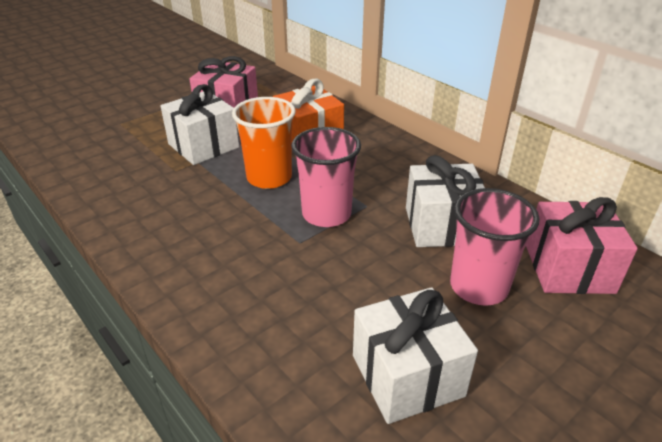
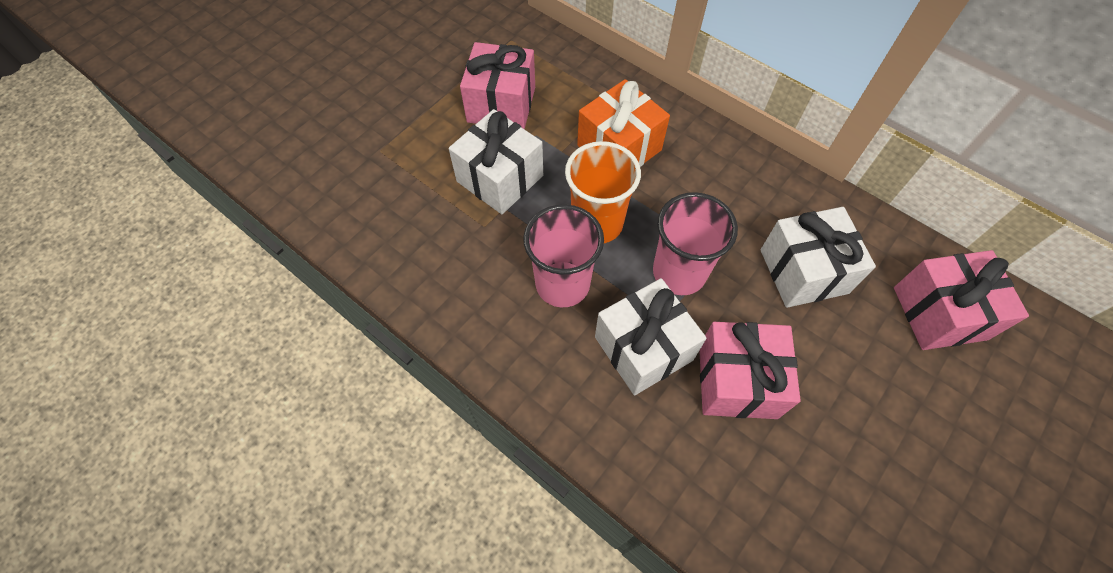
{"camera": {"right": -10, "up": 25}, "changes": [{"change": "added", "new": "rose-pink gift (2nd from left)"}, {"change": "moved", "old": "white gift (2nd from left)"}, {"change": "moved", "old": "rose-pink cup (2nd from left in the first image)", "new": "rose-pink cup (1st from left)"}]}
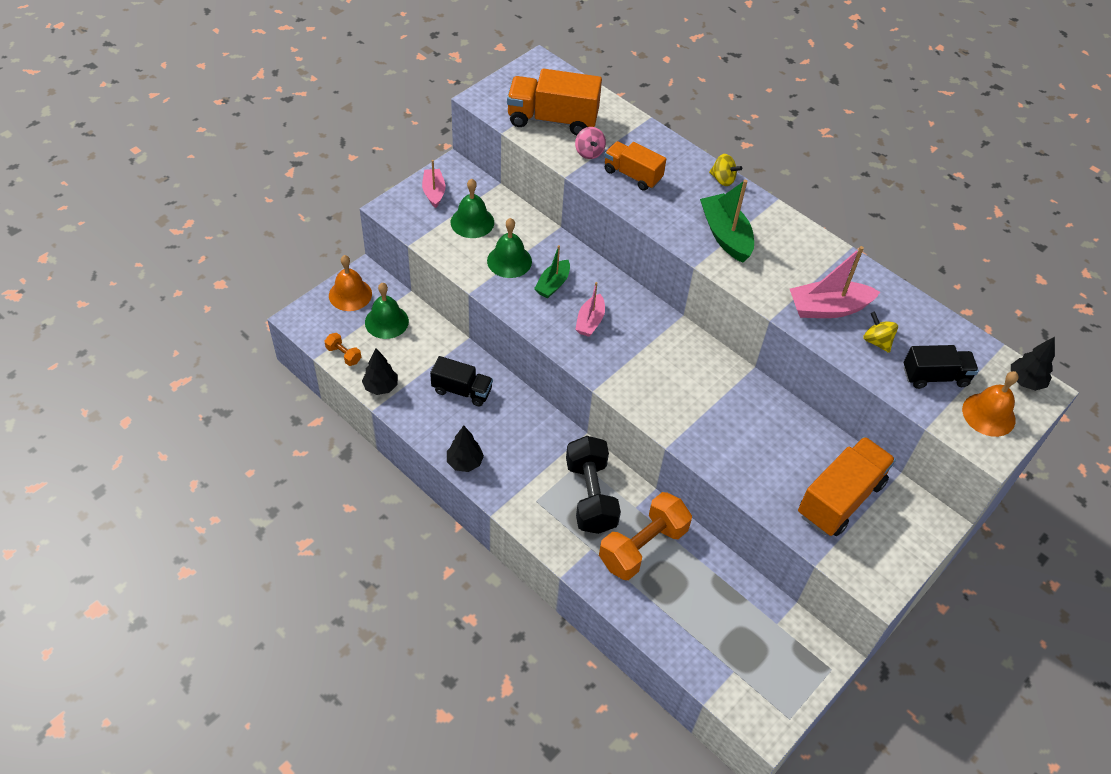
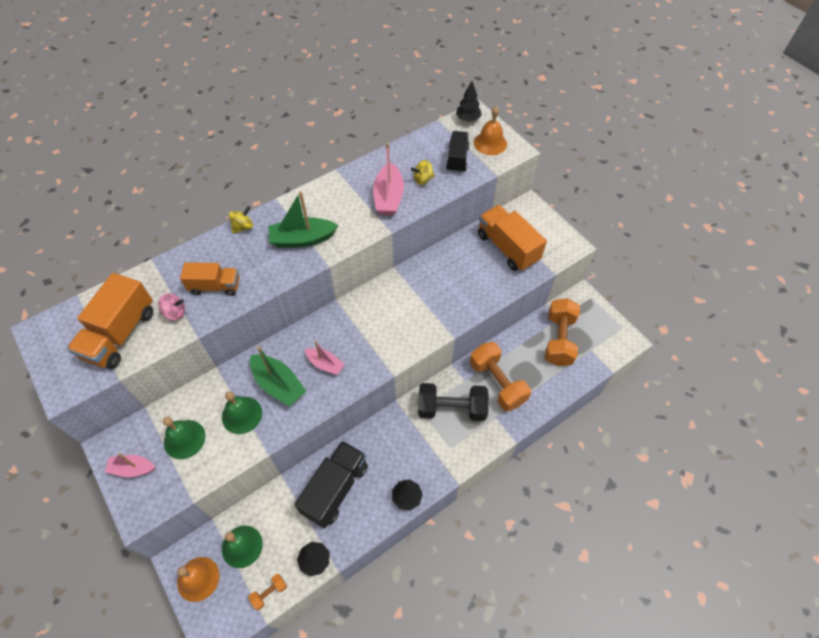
{"camera": {"right": -75, "up": 5}, "changes": [{"change": "added", "new": "bright orange hand weight (3rd from left)"}, {"change": "turned", "old": "bright orange toy truck (2nd from left)", "degrees": -135}, {"change": "resized", "old": "black toy truck (1st from left)", "factor": 1.58}, {"change": "resized", "old": "emerald sailboat (1st from left)", "factor": 1.58}]}
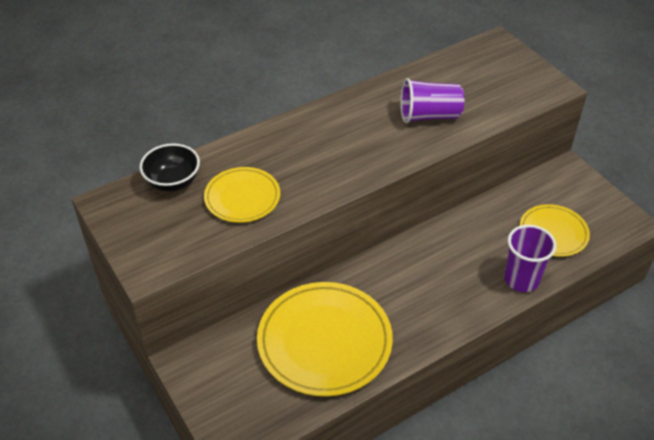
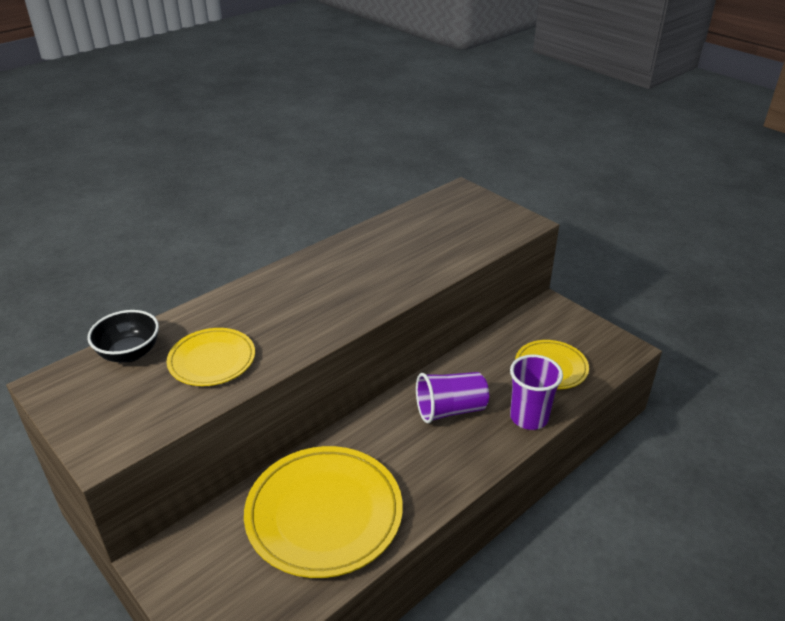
{"camera": {"right": -10, "up": -10}, "changes": [{"change": "moved", "old": "violet cup (1st from left)"}]}
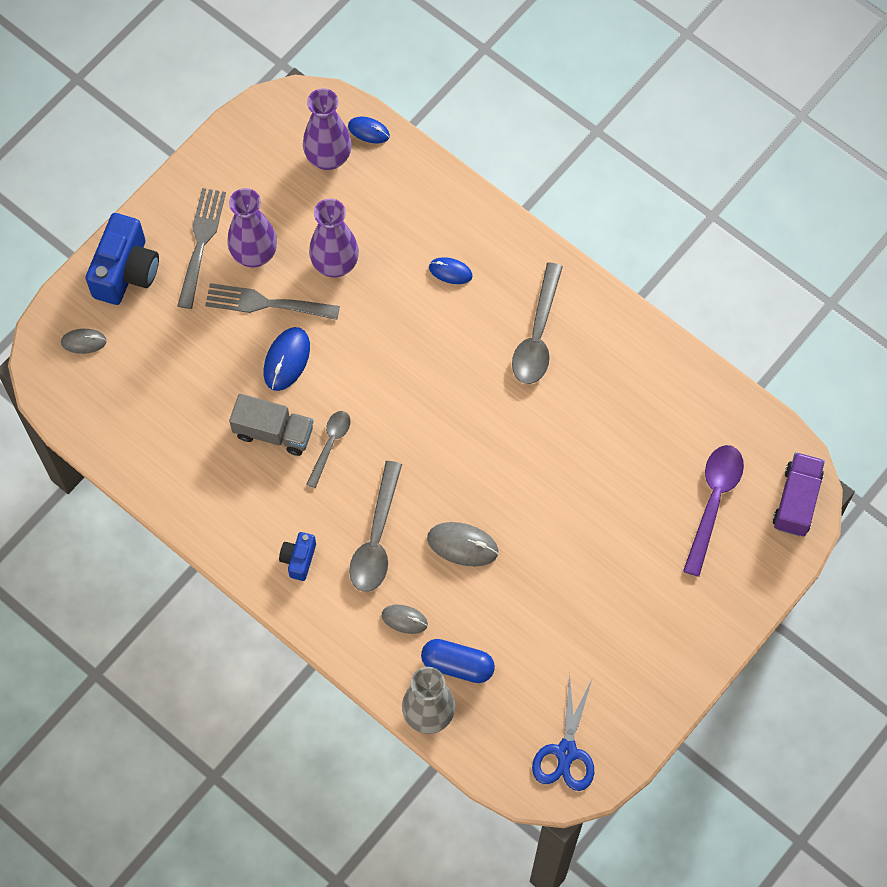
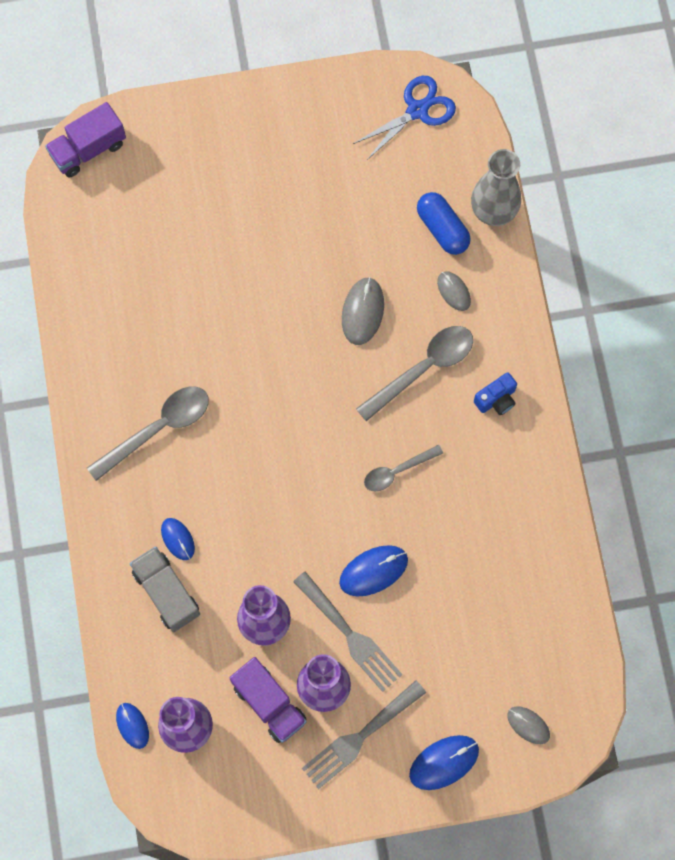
{"camera": {"right": -140, "up": 5}, "changes": [{"change": "removed", "old": "violet tablespoon"}, {"change": "added", "new": "violet toy truck (2nd from left)"}, {"change": "moved", "old": "grey toy truck"}, {"change": "replaced", "old": "cobalt compact camera (1st from left)", "new": "cobalt mouse (4th from left)"}, {"change": "turned", "old": "grey mouse (3rd from left in the first image)", "degrees": 45}]}
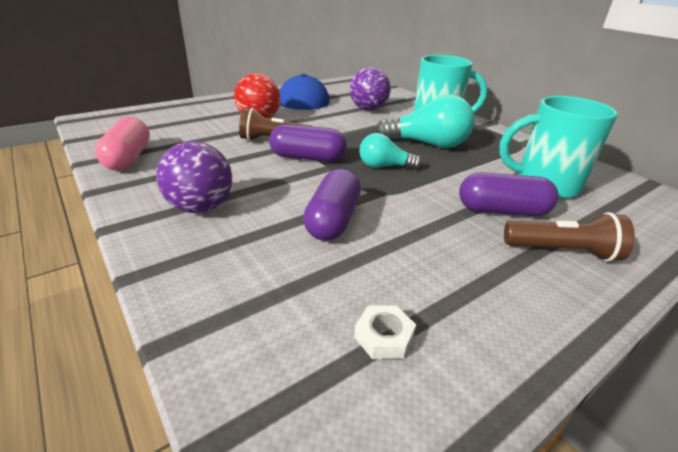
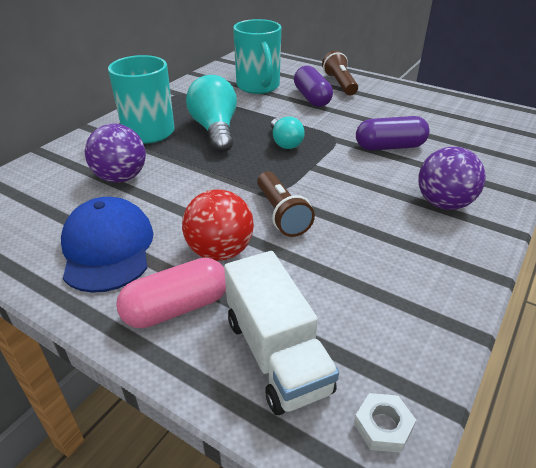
{"camera": {"right": -110, "up": 5}, "changes": [{"change": "removed", "old": "violet pill shape (1st from left)"}, {"change": "added", "new": "white toy truck"}, {"change": "moved", "old": "rose-pink pill shape"}, {"change": "moved", "old": "white nut"}]}
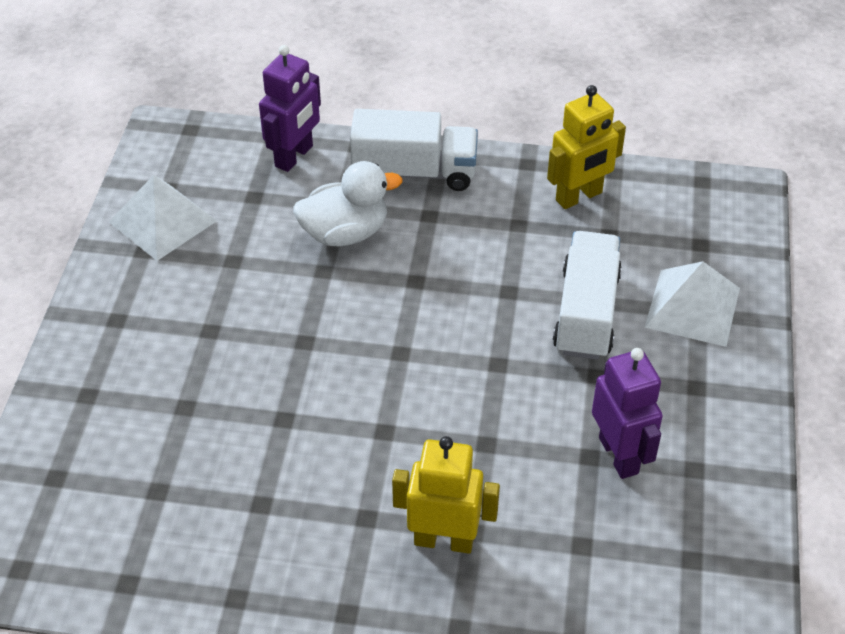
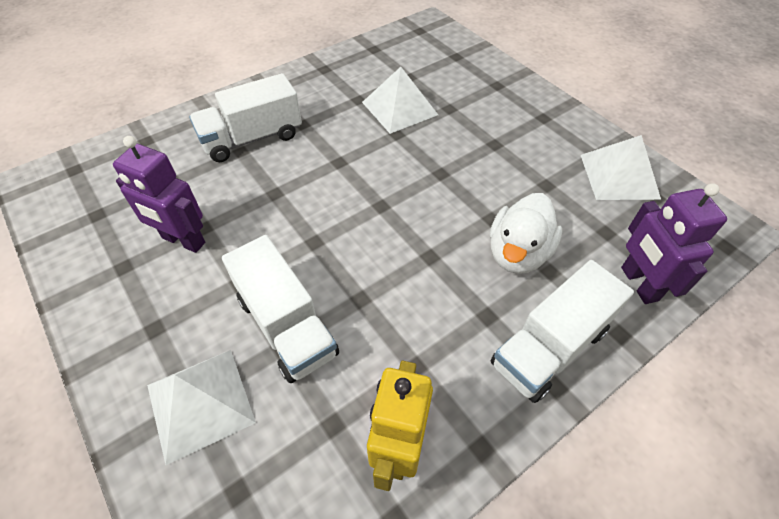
{"camera": {"right": 135, "up": 5}, "changes": [{"change": "added", "new": "white pyramid shape (2nd from left)"}, {"change": "replaced", "old": "golden toy robot (1st from left)", "new": "white toy truck (1st from left)"}]}
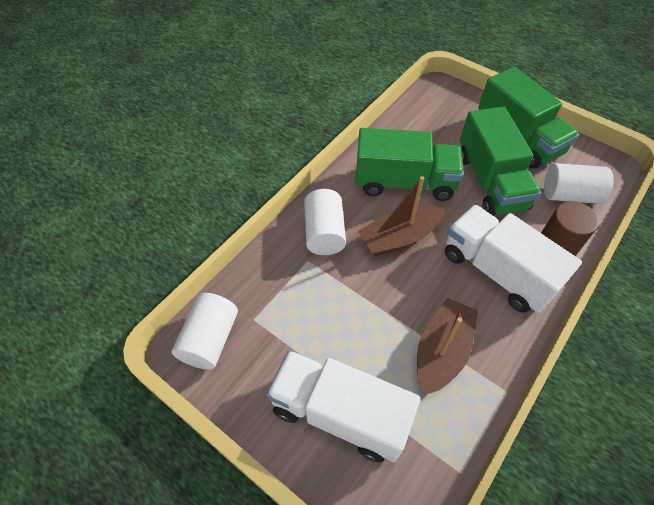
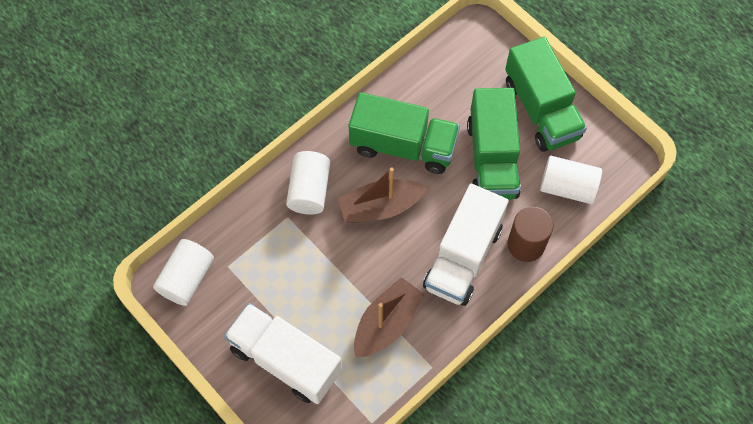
{"camera": {"right": 10, "up": 10}, "changes": [{"change": "turned", "old": "white toy truck (2nd from left)", "degrees": -120}]}
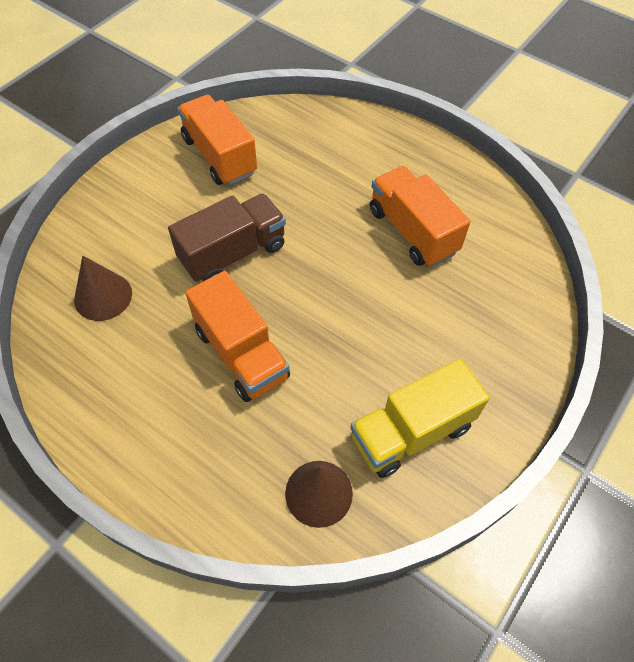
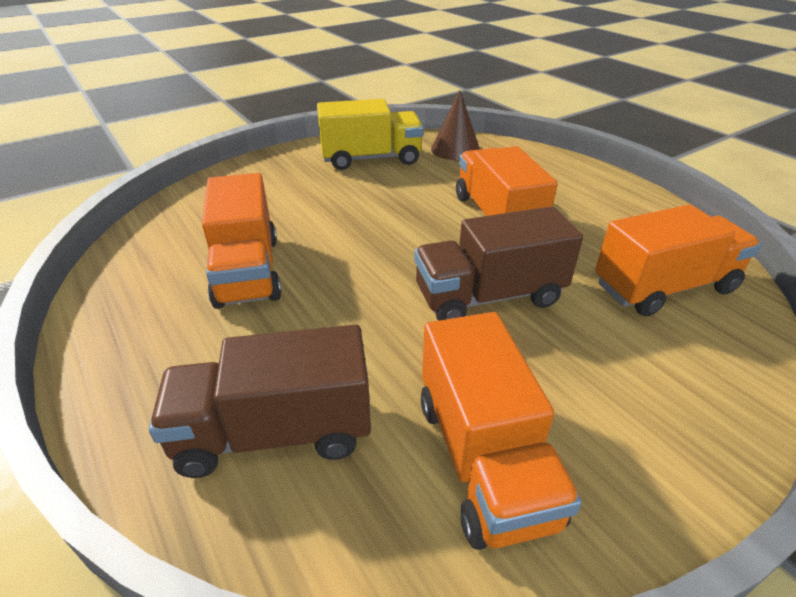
{"camera": {"right": -160, "up": -20}, "changes": [{"change": "added", "new": "dark brown toy truck (1st from left)"}, {"change": "replaced", "old": "dark brown cone (1st from left)", "new": "bright orange toy truck (4th from left)"}]}
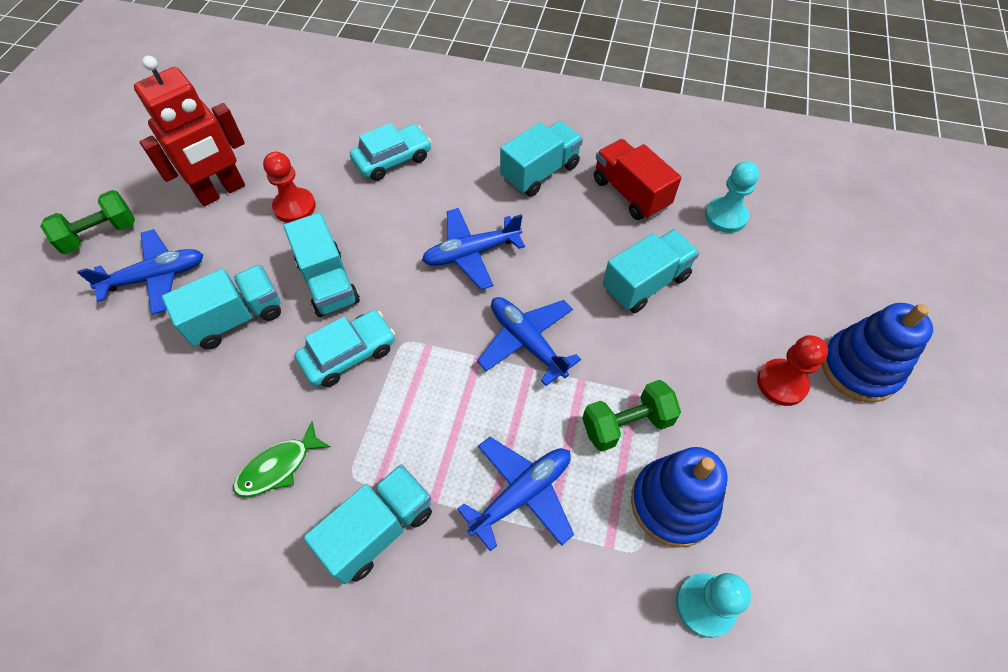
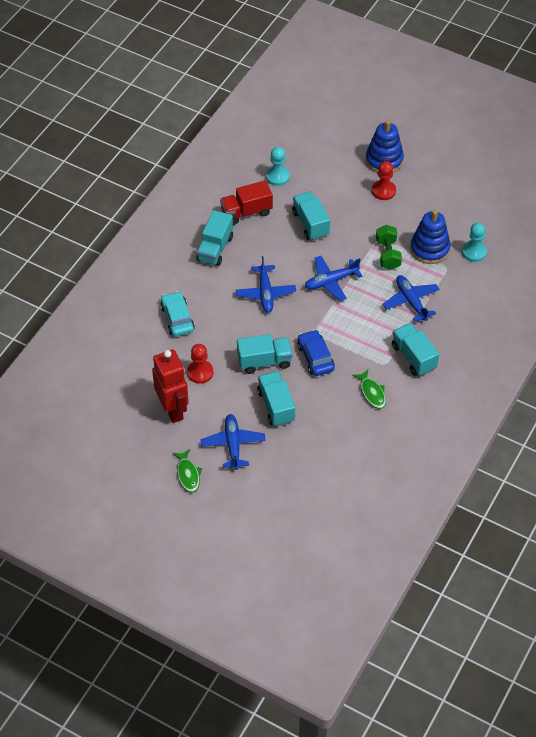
{"camera": {"right": -75, "up": -5}, "changes": [{"change": "replaced", "old": "emerald hand weight (1st from left)", "new": "emerald fish figure (1st from left)"}, {"change": "recoloured", "old": "turquoise toy car (1st from left)", "new": "cobalt toy car"}, {"change": "turned", "old": "turquoise toy truck (4th from left in the first image)", "degrees": -135}]}
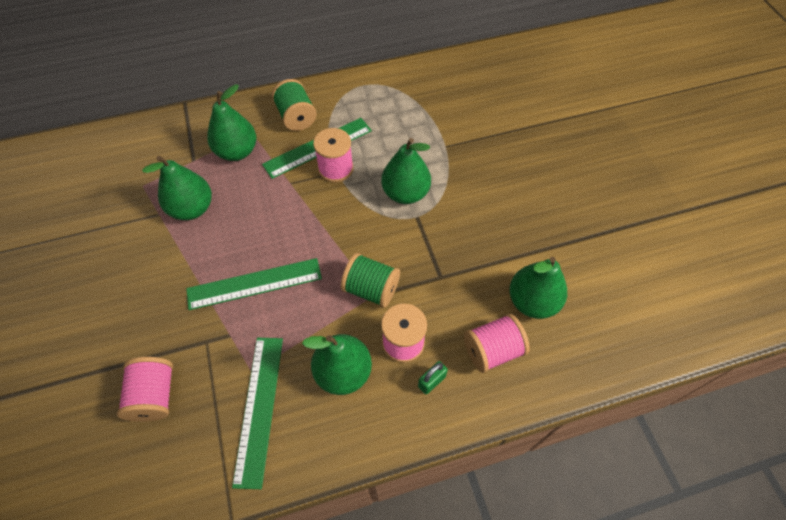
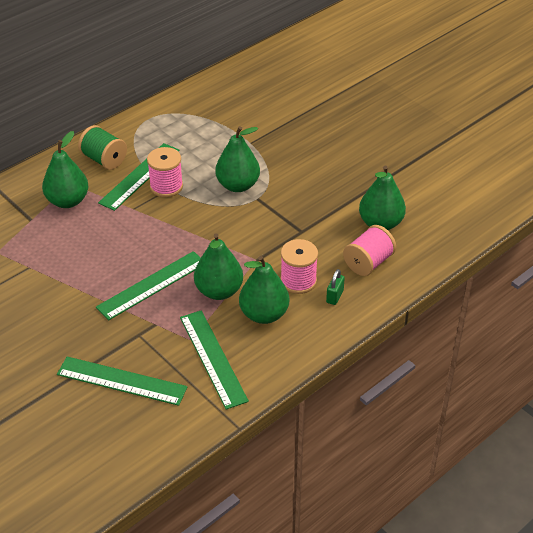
{"camera": {"right": -25, "up": -15}, "changes": [{"change": "removed", "old": "emerald spool (2nd from left)"}, {"change": "moved", "old": "emerald pear (1st from left in the first image)", "new": "emerald pear (2nd from left)"}, {"change": "replaced", "old": "rose-pink spool (1st from left)", "new": "emerald straightedge (1st from left)"}]}
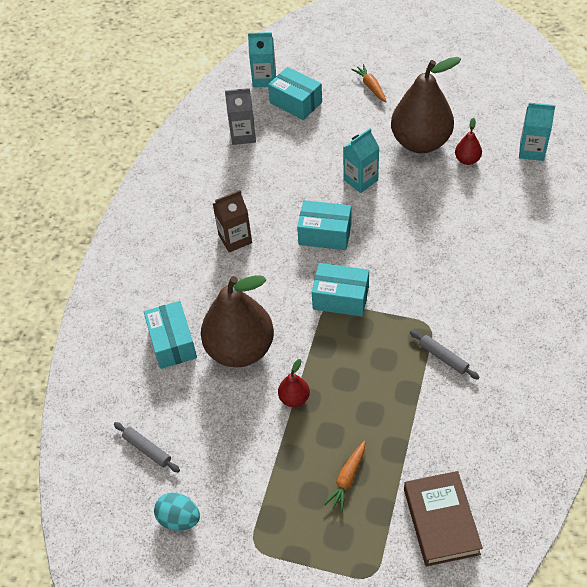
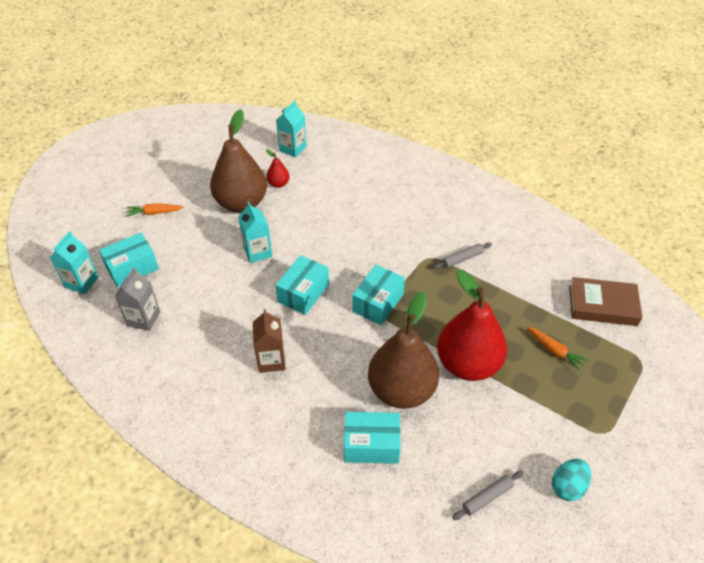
{"camera": {"right": -75, "up": -5}, "changes": [{"change": "resized", "old": "crimson pear (1st from left in the first image)", "factor": 2.34}]}
